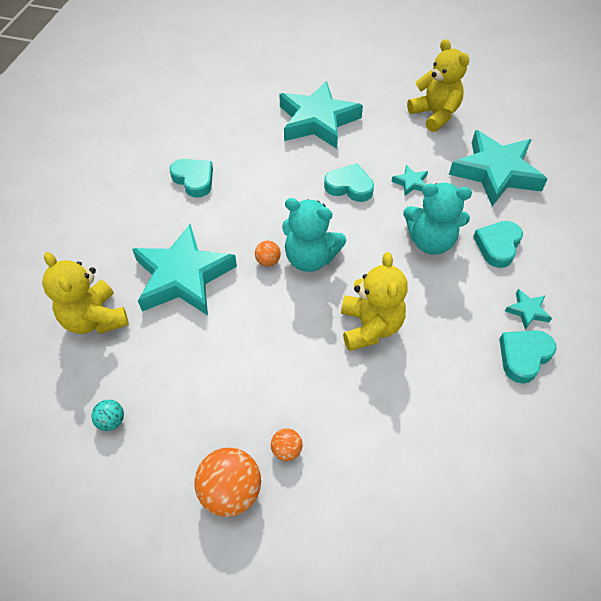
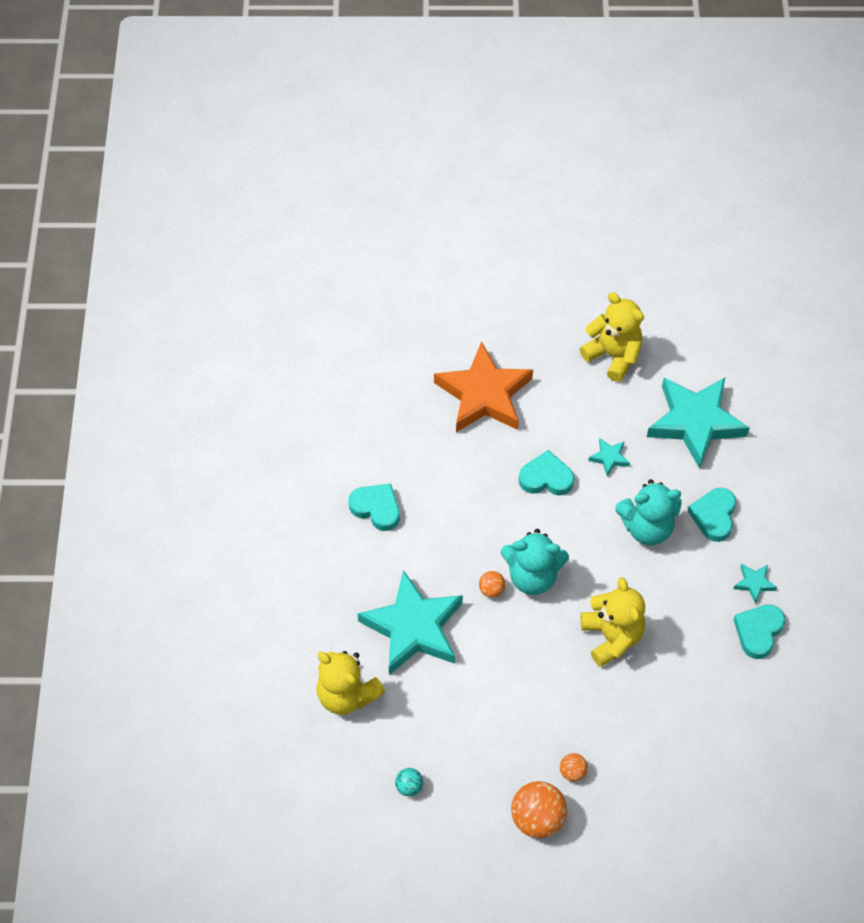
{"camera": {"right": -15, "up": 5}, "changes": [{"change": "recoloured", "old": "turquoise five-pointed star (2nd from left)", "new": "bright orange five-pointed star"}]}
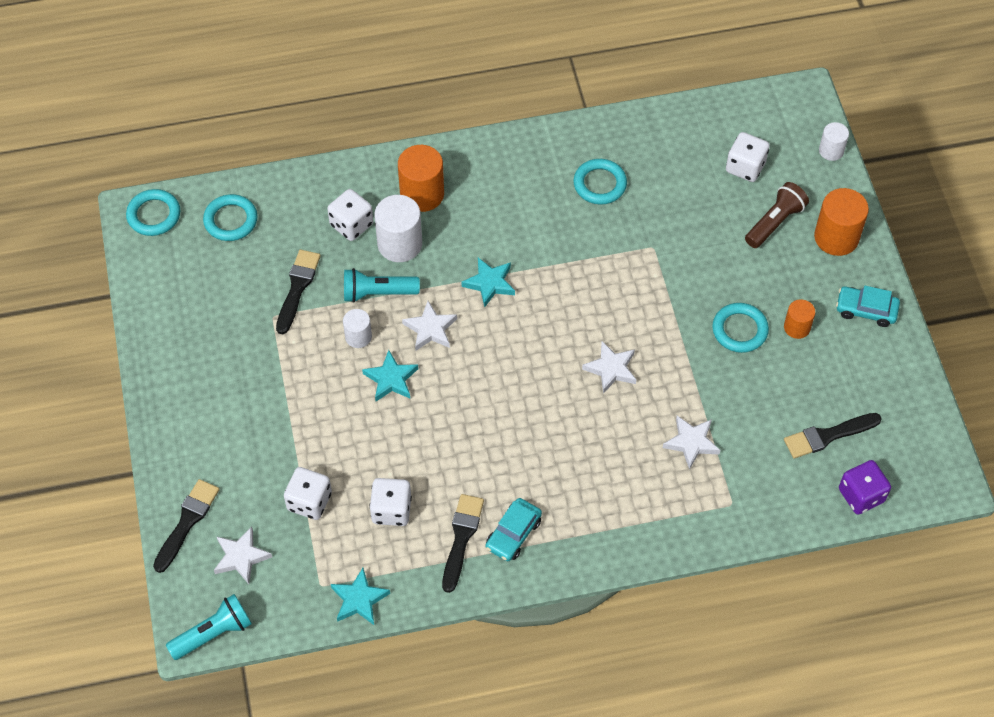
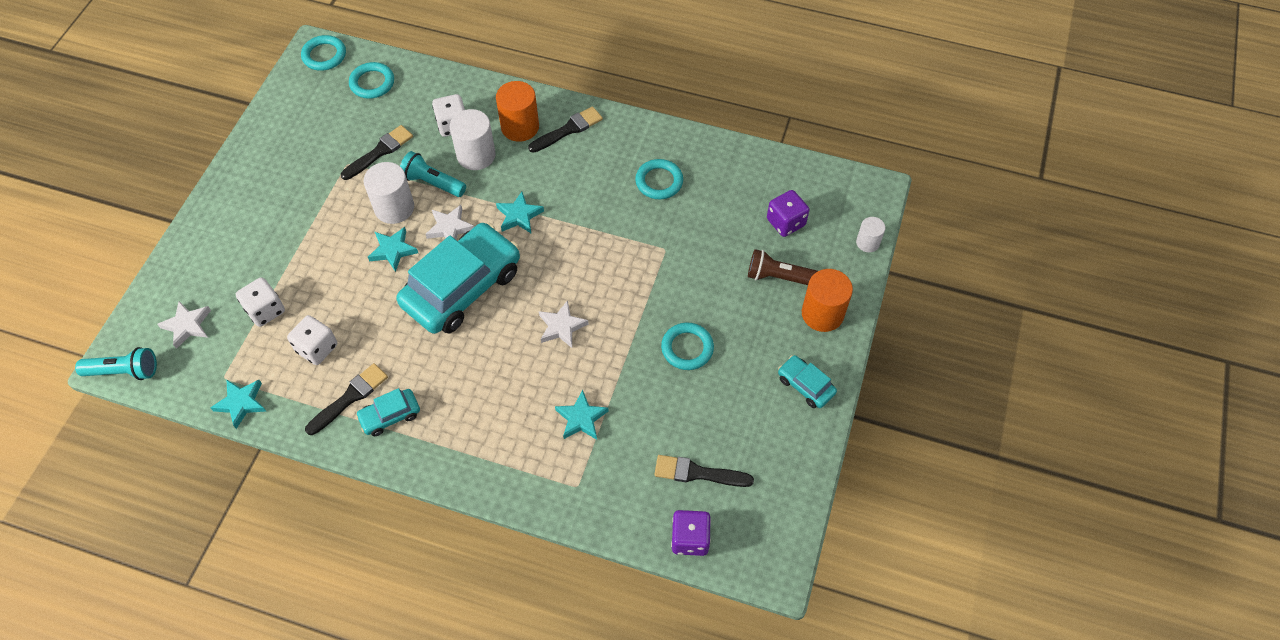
{"camera": {"right": 30, "up": 0}, "changes": [{"change": "removed", "old": "bright orange solid cylinder (2nd from left)"}, {"change": "added", "new": "turquoise toy car (2nd from left)"}, {"change": "moved", "old": "black paintbrush (1st from left in the first image)", "new": "black paintbrush (3rd from left)"}, {"change": "recoloured", "old": "white five-pointed star (4th from left)", "new": "turquoise five-pointed star (4th from left)"}, {"change": "recoloured", "old": "white dice (4th from left)", "new": "violet dice (2nd from left)"}, {"change": "turned", "old": "dark brown pocket torch", "degrees": -150}, {"change": "resized", "old": "white solid cylinder (1st from left)", "factor": 1.73}]}
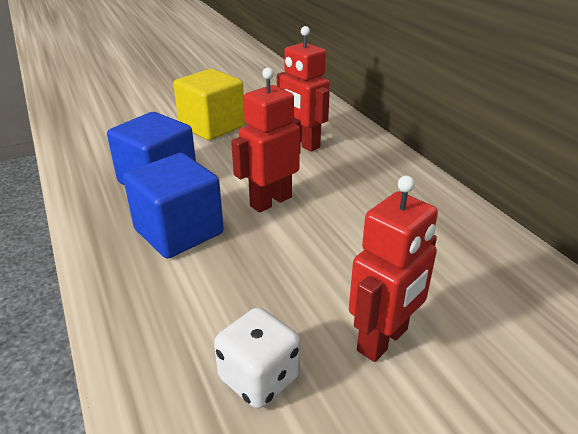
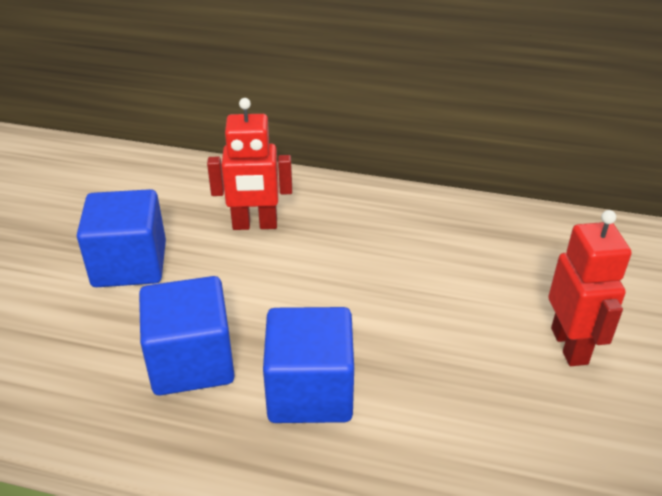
{"camera": {"right": -50, "up": 5}, "changes": [{"change": "removed", "old": "white dice"}, {"change": "removed", "old": "crimson toy robot (1st from left)"}, {"change": "recoloured", "old": "golden block", "new": "cobalt block (1st from left)"}]}
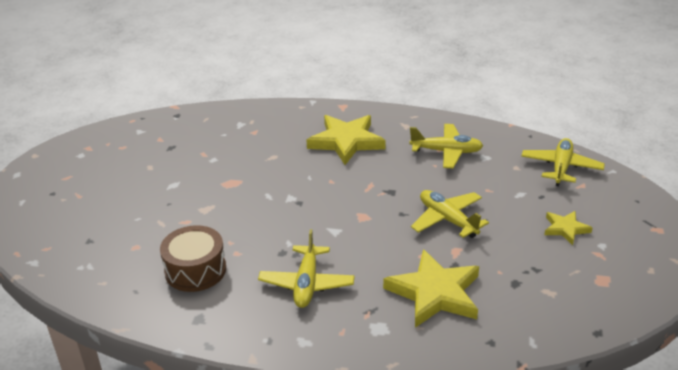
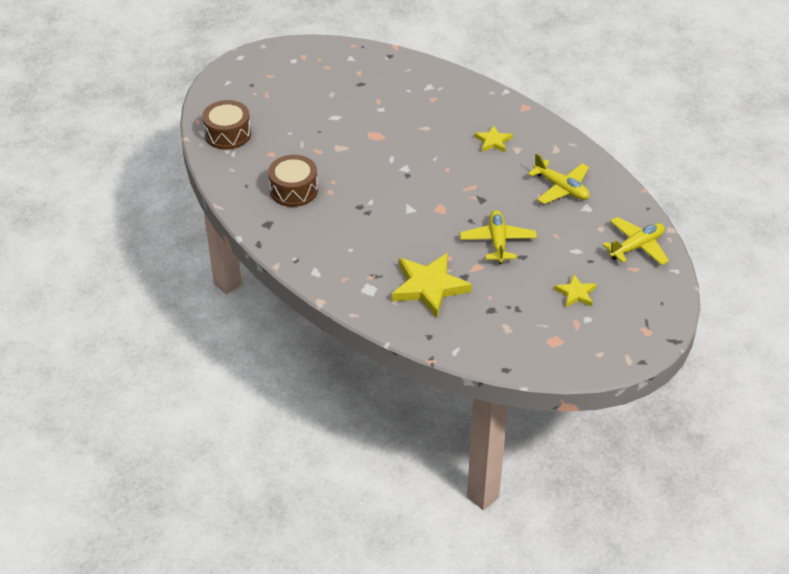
{"camera": {"right": 35, "up": 10}, "changes": [{"change": "removed", "old": "golden toy plane (1st from left)"}, {"change": "added", "new": "dark brown toy drum (1st from left)"}, {"change": "resized", "old": "golden five-pointed star (1st from left in the first image)", "factor": 0.52}]}
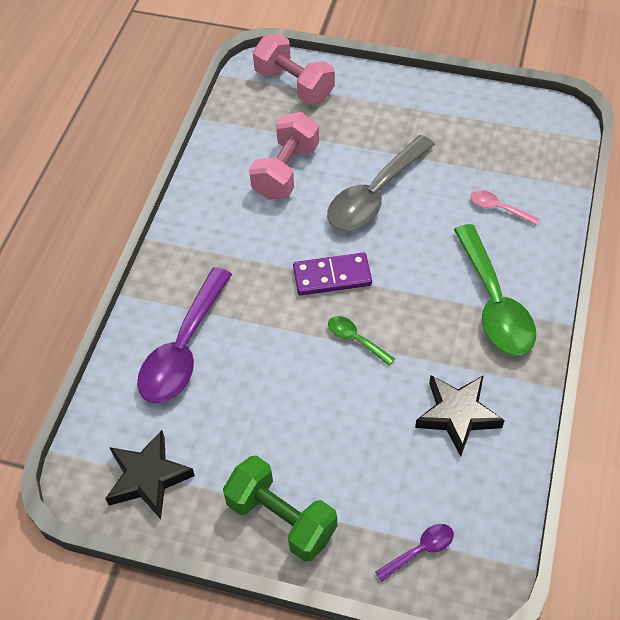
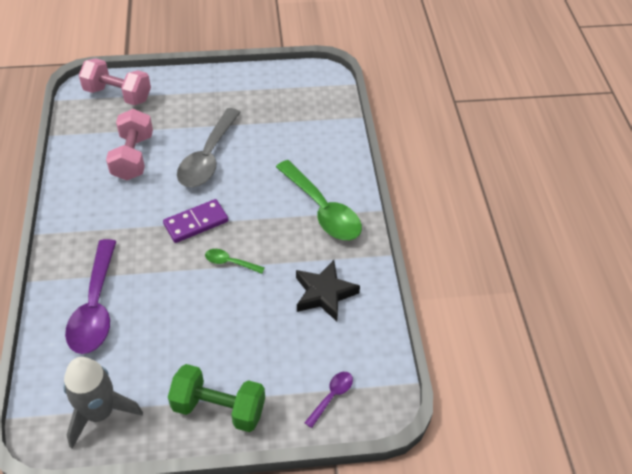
{"camera": {"right": -25, "up": -5}, "changes": [{"change": "removed", "old": "rose-pink tablespoon"}, {"change": "replaced", "old": "black five-pointed star (1st from left)", "new": "grey spaceship"}]}
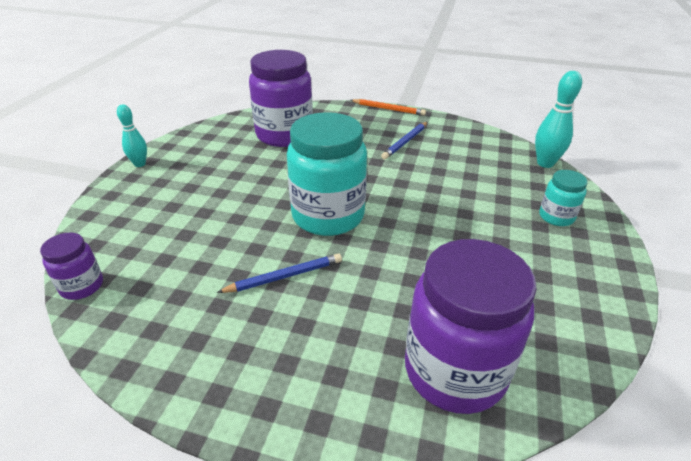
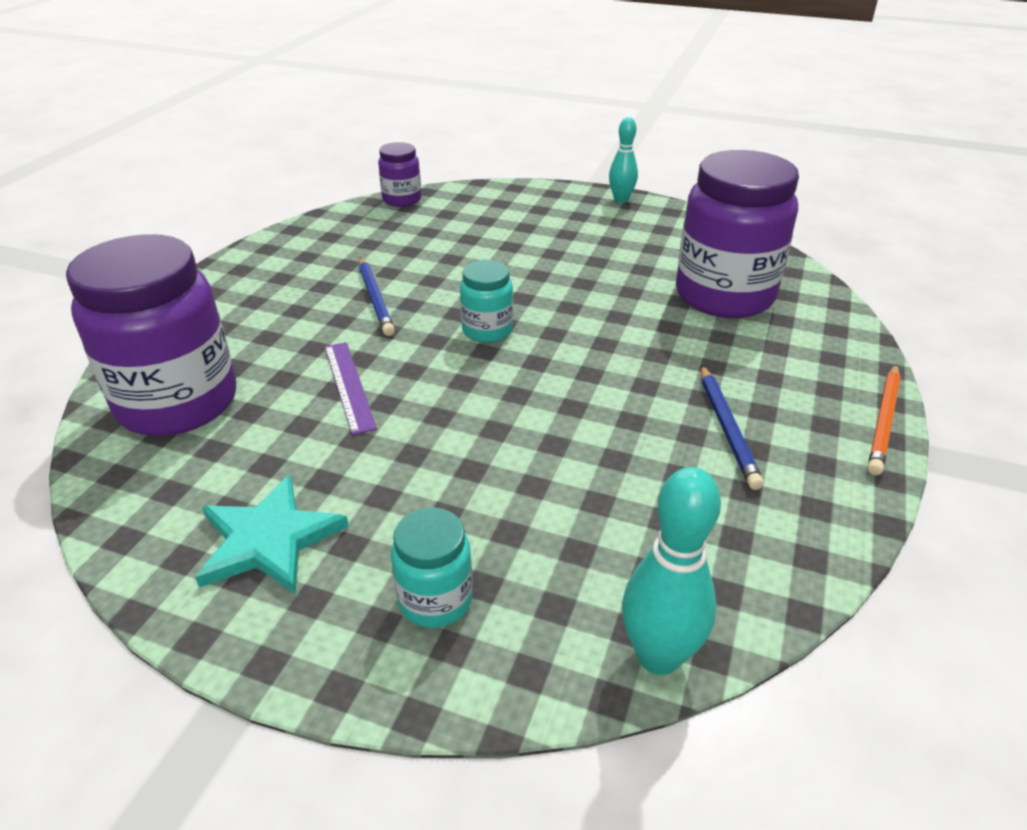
{"camera": {"right": 95, "up": 0}, "changes": [{"change": "added", "new": "turquoise five-pointed star"}, {"change": "added", "new": "violet straightedge"}, {"change": "turned", "old": "cobalt pencil (2nd from left)", "degrees": -135}, {"change": "resized", "old": "turquoise jar (1st from left in the first image)", "factor": 0.48}]}
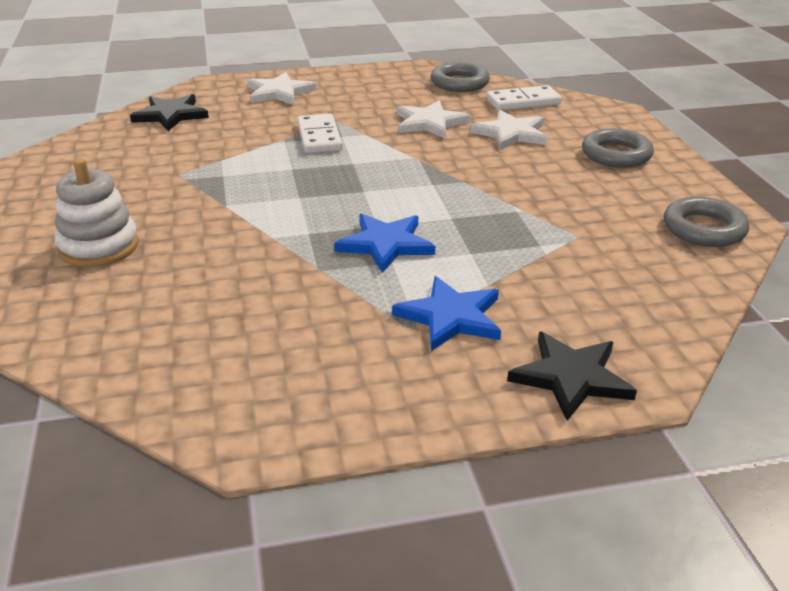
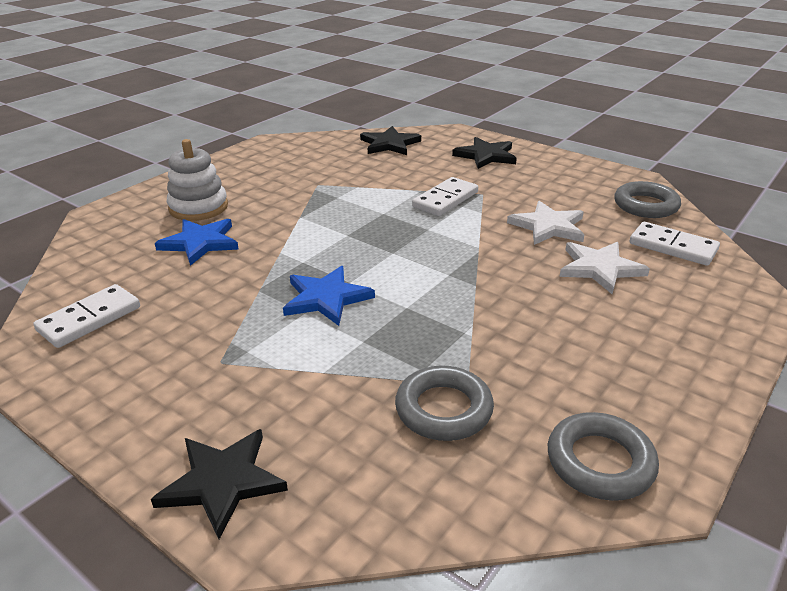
{"camera": {"right": 50, "up": 0}, "changes": [{"change": "added", "new": "white domino tile (1st from left)"}, {"change": "moved", "old": "cobalt five-pointed star (2nd from left in the first image)", "new": "cobalt five-pointed star (1st from left)"}, {"change": "moved", "old": "grey ring (2nd from left in the first image)", "new": "grey ring (1st from left)"}, {"change": "recoloured", "old": "white five-pointed star (1st from left)", "new": "black five-pointed star (3rd from left)"}]}
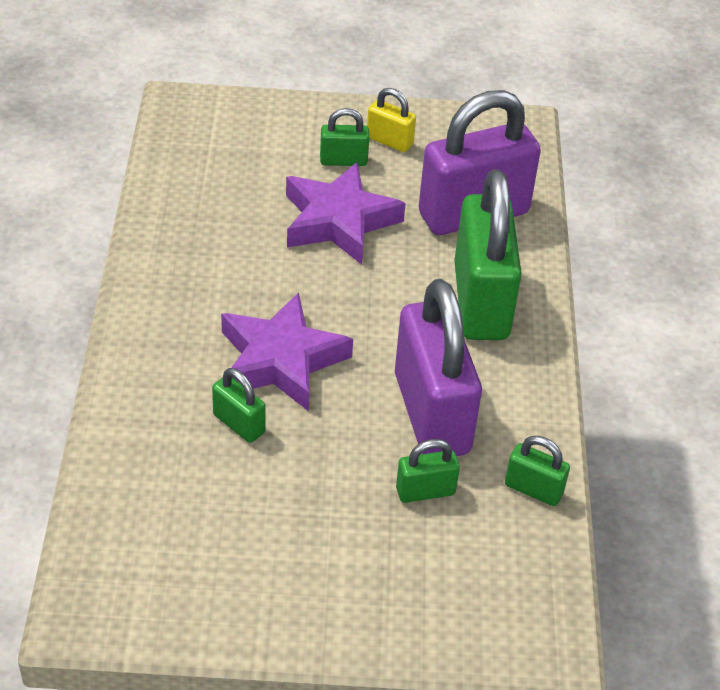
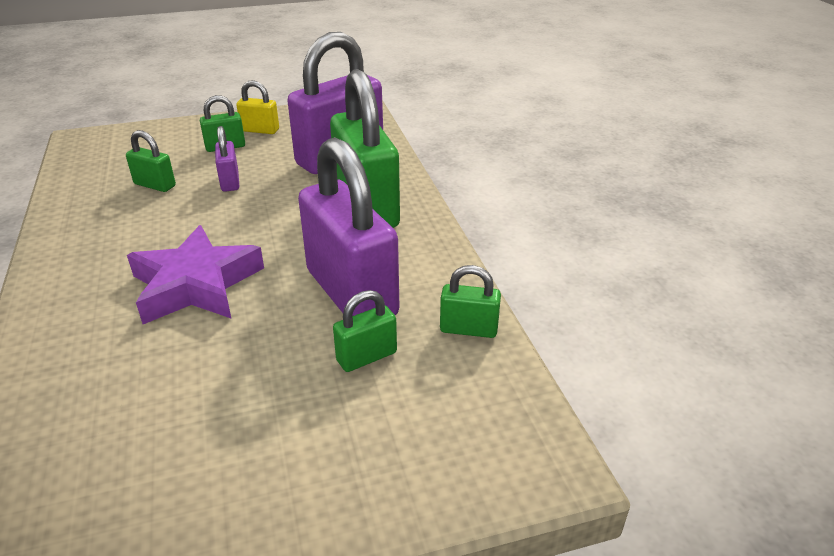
{"camera": {"right": -15, "up": -10}, "changes": [{"change": "moved", "old": "emerald padlock (1st from left)"}, {"change": "replaced", "old": "violet five-pointed star (2nd from left)", "new": "violet padlock (1st from left)"}]}
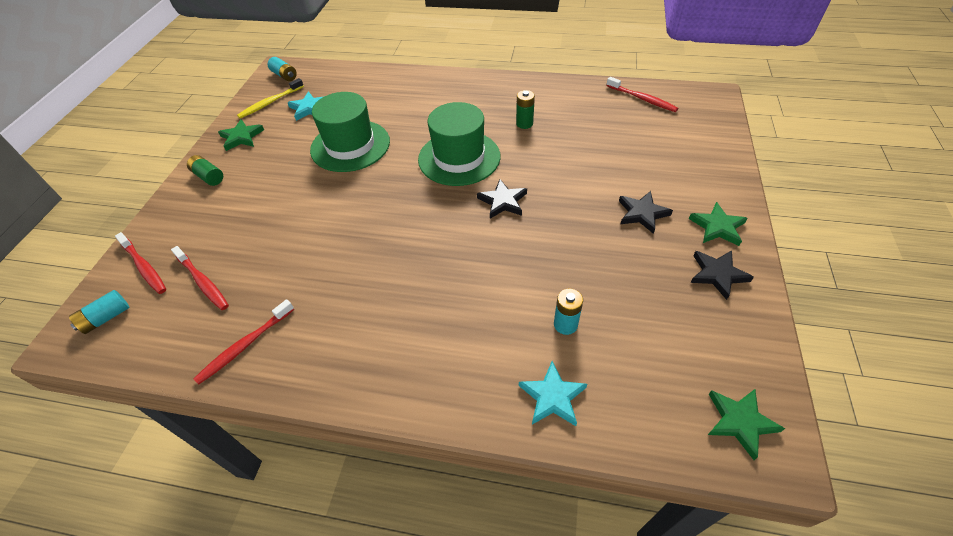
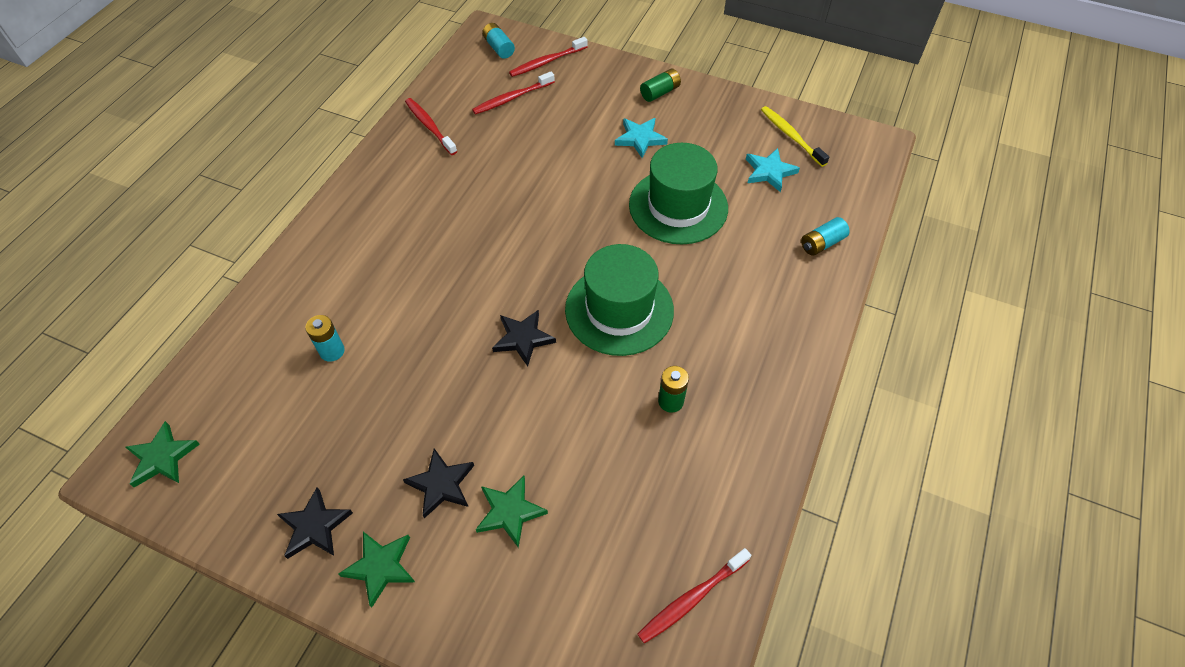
{"camera": {"right": 100, "up": 5}, "changes": [{"change": "moved", "old": "emerald five-pointed star (1st from left in the first image)", "new": "emerald five-pointed star (3rd from left)"}, {"change": "moved", "old": "turquoise AA battery (2nd from left in the first image)", "new": "turquoise AA battery (3rd from left)"}, {"change": "moved", "old": "turquoise five-pointed star (2nd from left in the first image)", "new": "turquoise five-pointed star (1st from left)"}]}
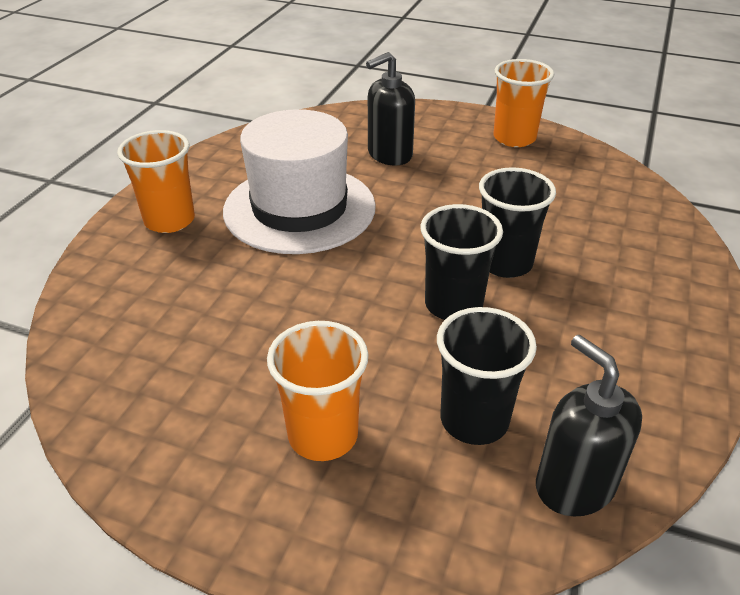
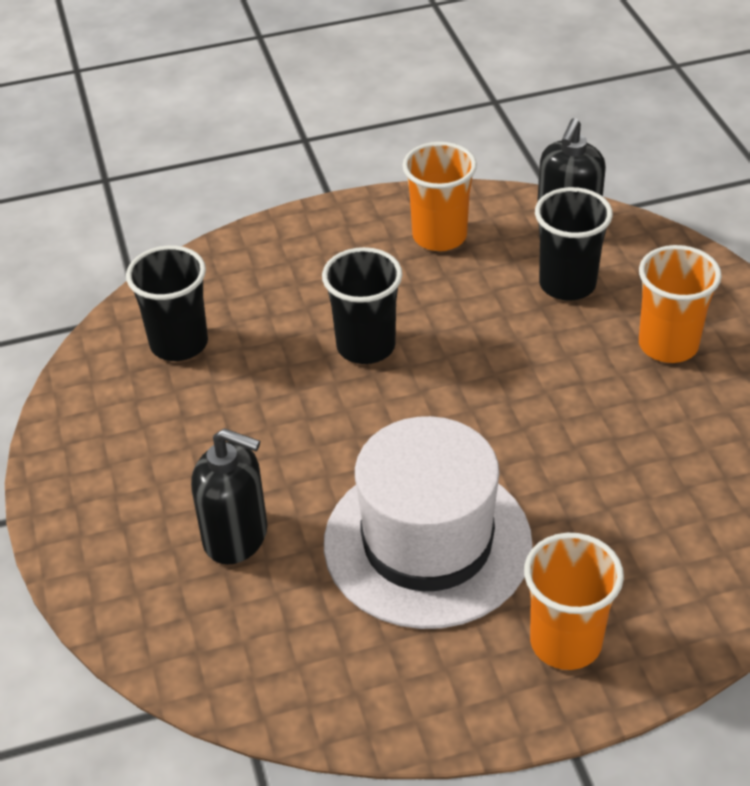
{"camera": {"right": -125, "up": 5}, "changes": [{"change": "moved", "old": "black cup (1st from left)"}, {"change": "moved", "old": "bright orange cup (3rd from left in the first image)", "new": "bright orange cup (1st from left)"}]}
